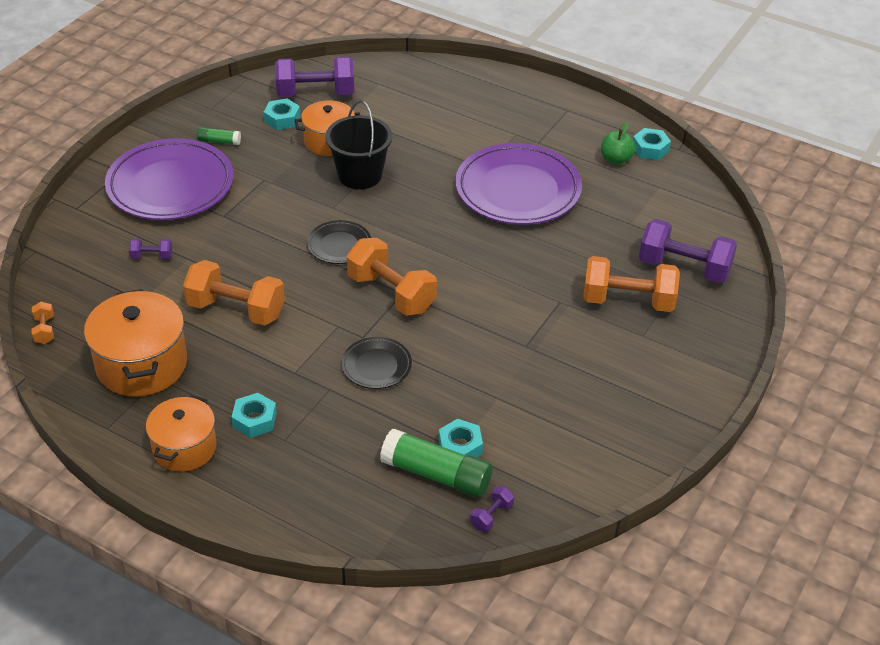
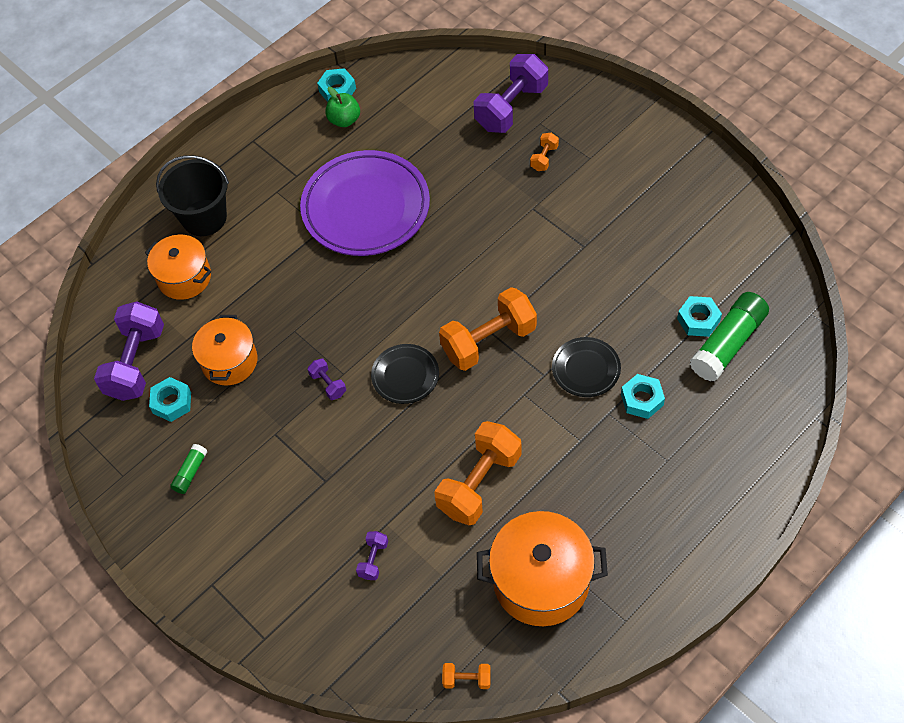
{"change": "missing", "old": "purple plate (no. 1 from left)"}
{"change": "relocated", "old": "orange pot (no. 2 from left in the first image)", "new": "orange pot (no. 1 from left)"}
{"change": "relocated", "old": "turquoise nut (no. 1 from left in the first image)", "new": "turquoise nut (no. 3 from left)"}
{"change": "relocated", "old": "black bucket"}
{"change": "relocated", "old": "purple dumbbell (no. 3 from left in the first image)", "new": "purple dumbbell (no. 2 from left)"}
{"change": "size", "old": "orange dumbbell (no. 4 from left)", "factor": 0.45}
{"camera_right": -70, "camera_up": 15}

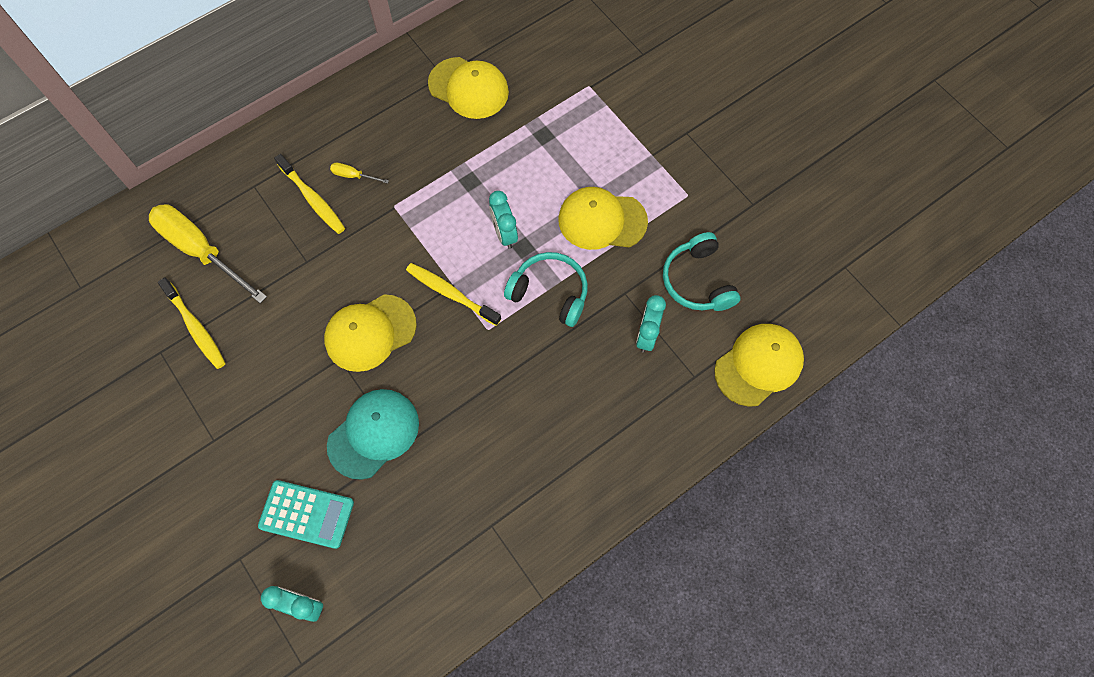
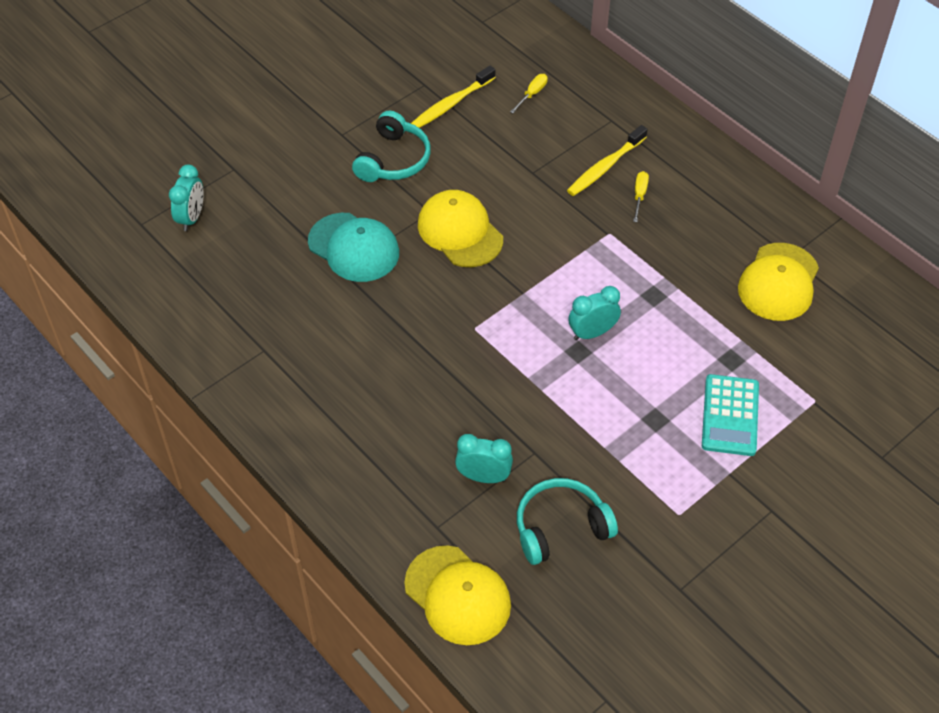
{"change": "size", "old": "yellow screwdriver (no. 1 from left)", "factor": 0.41}
{"change": "relocated", "old": "turquoise calculator"}
{"change": "missing", "old": "yellow toothbrush (no. 3 from left)"}
{"change": "relocated", "old": "turquoise headphones (no. 1 from left)"}
{"change": "missing", "old": "yellow cap (no. 3 from left)"}
{"camera_right": 85, "camera_up": -15}

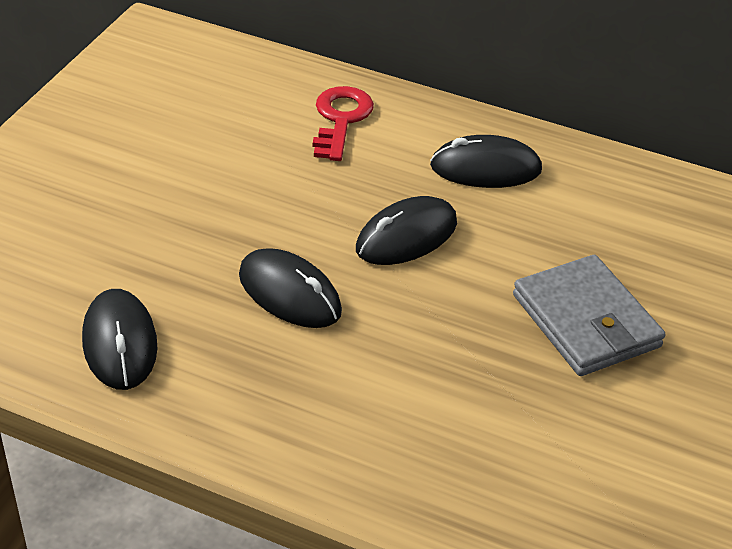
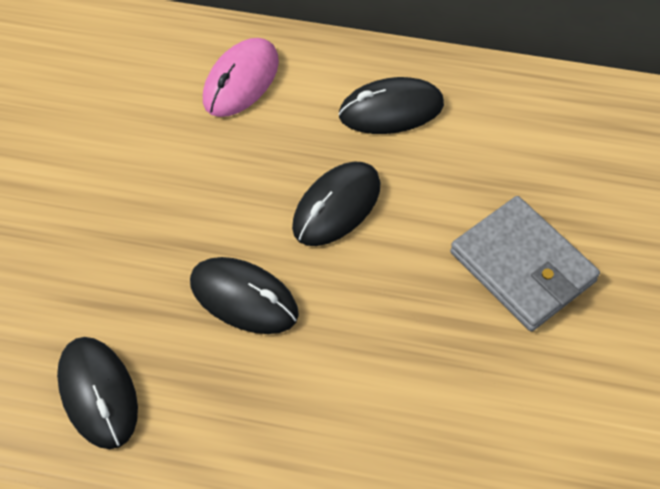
{"change": "exchanged", "old": "red key", "new": "pink mouse"}
{"camera_right": -10, "camera_up": 15}

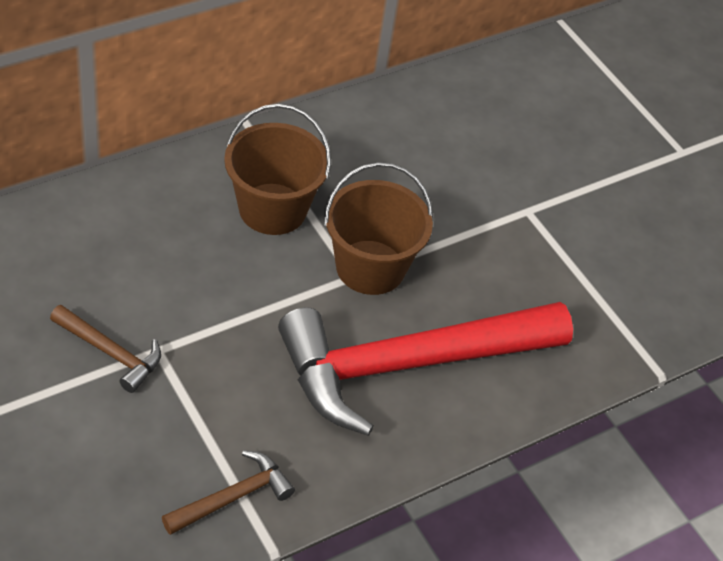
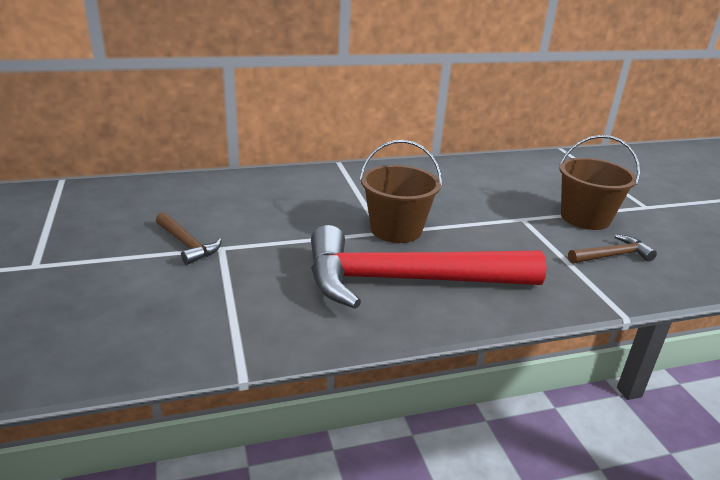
{"change": "relocated", "old": "brown hammer (no. 2 from left)"}
{"change": "relocated", "old": "brown bucket (no. 1 from left in the first image)", "new": "brown bucket (no. 2 from left)"}
{"camera_right": 20, "camera_up": -20}

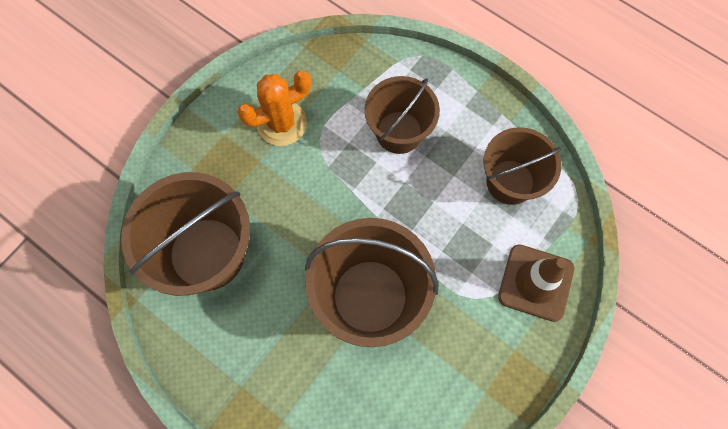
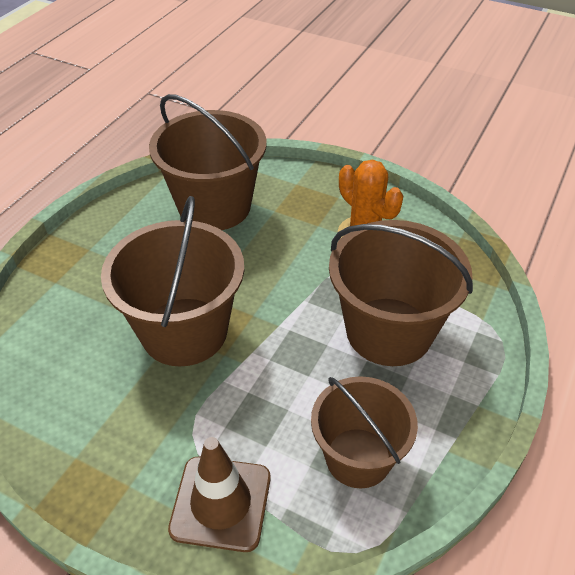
{"change": "size", "old": "brown bucket (no. 3 from left in the first image)", "factor": 1.52}
{"camera_right": 80, "camera_up": -25}

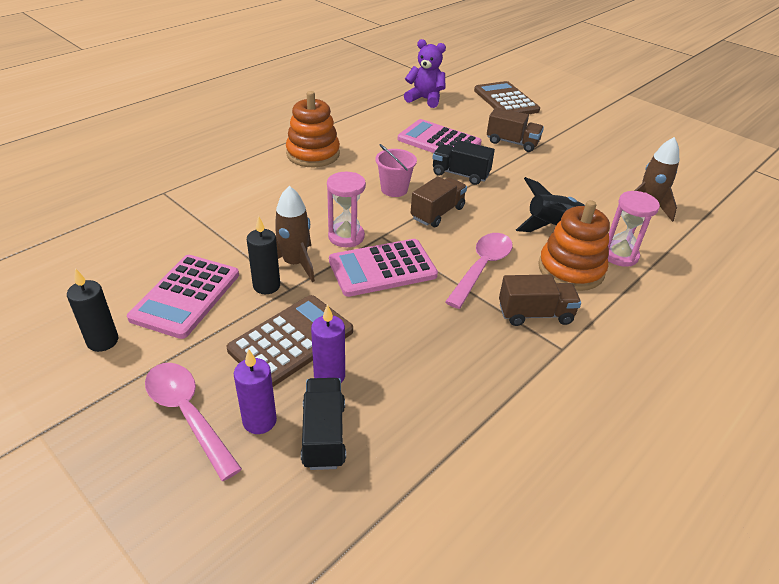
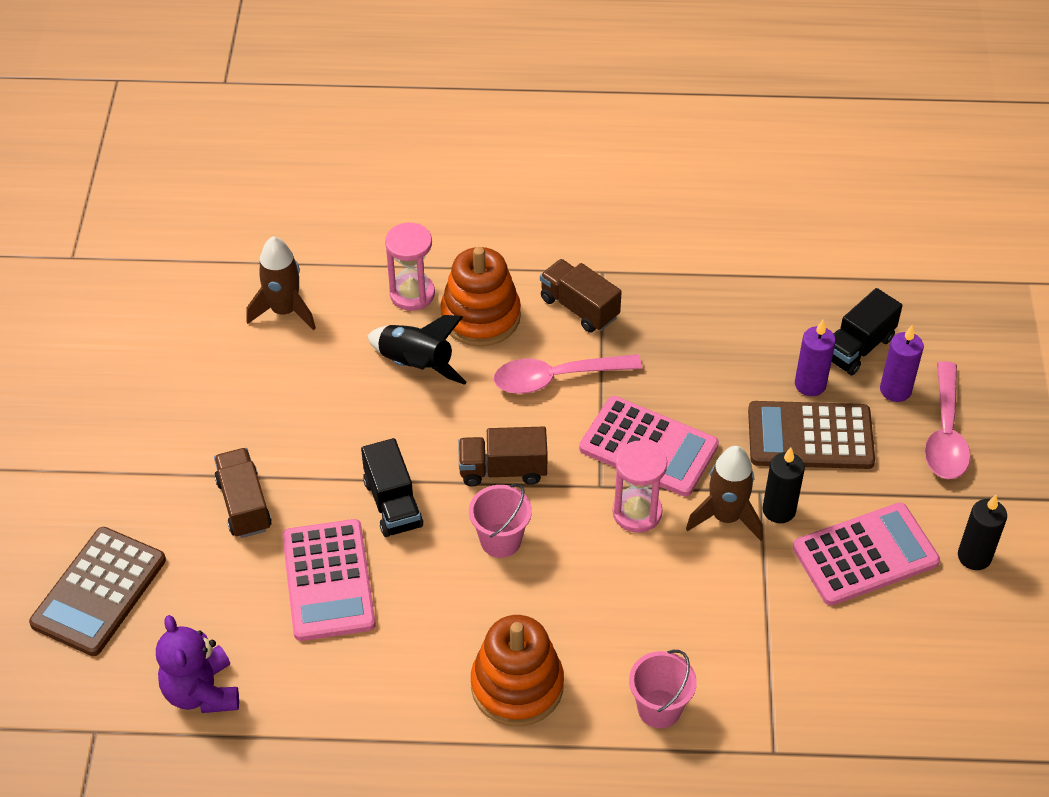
{"change": "appeared", "new": "pink bucket (no. 2 from left)"}
{"camera_right": -130, "camera_up": 10}

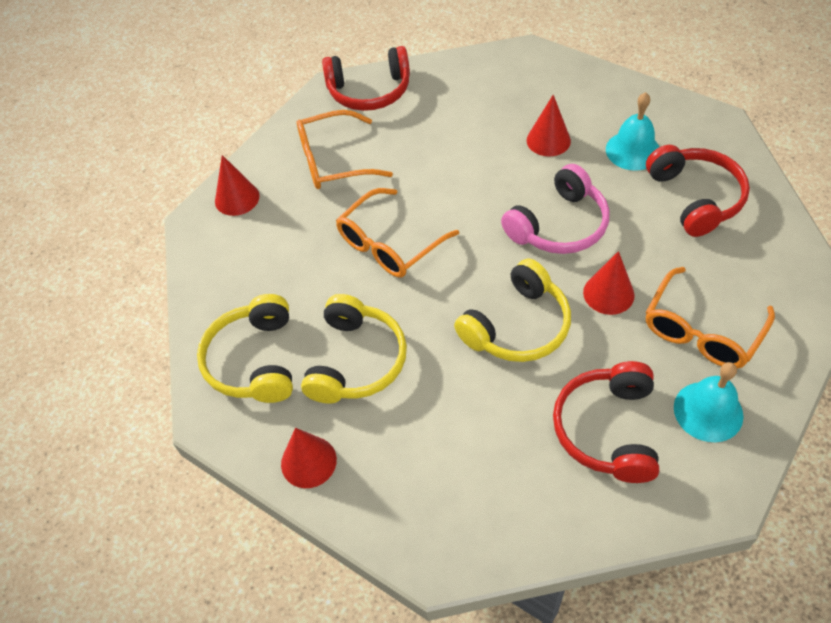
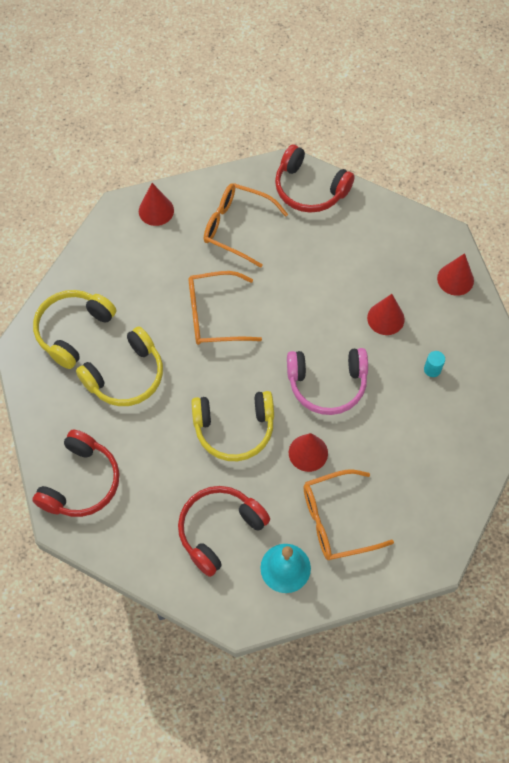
{"change": "relocated", "old": "red cone (no. 2 from left in the first image)", "new": "red cone (no. 4 from left)"}
{"change": "exchanged", "old": "turquoise bell (no. 1 from left)", "new": "turquoise cylinder"}
{"change": "relocated", "old": "red headphones (no. 3 from left in the first image)", "new": "red headphones (no. 1 from left)"}
{"camera_right": 35, "camera_up": 10}

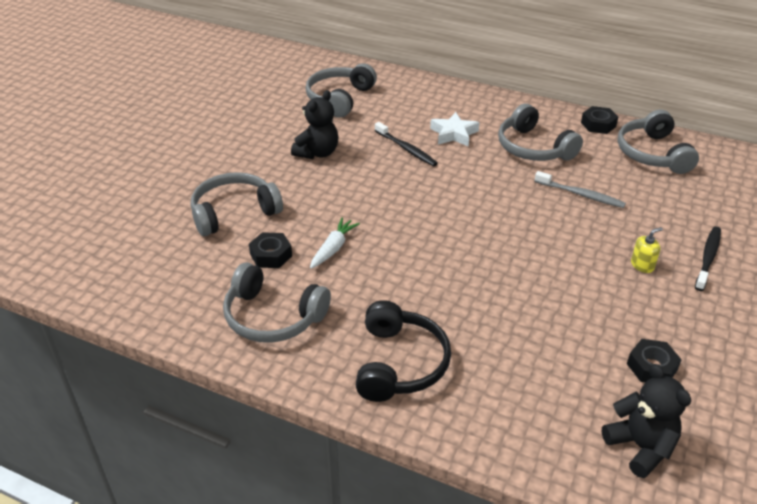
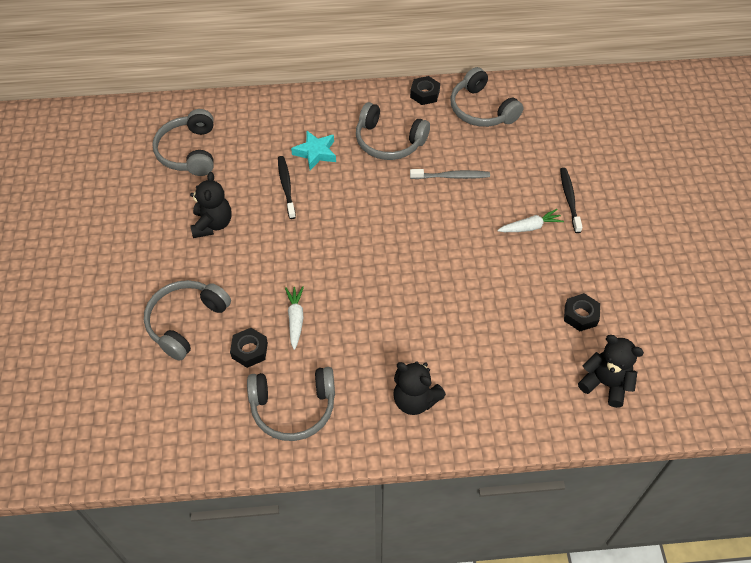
{"change": "exchanged", "old": "black headphones", "new": "black teddy bear (no. 2 from left)"}
{"change": "spun", "old": "black toothbrush (no. 1 from left)", "degrees": -120}
{"change": "colour", "old": "white star", "new": "turquoise star"}
{"change": "exchanged", "old": "yellow soap dispenser", "new": "white carrot (no. 2 from left)"}
{"camera_right": -30, "camera_up": 15}

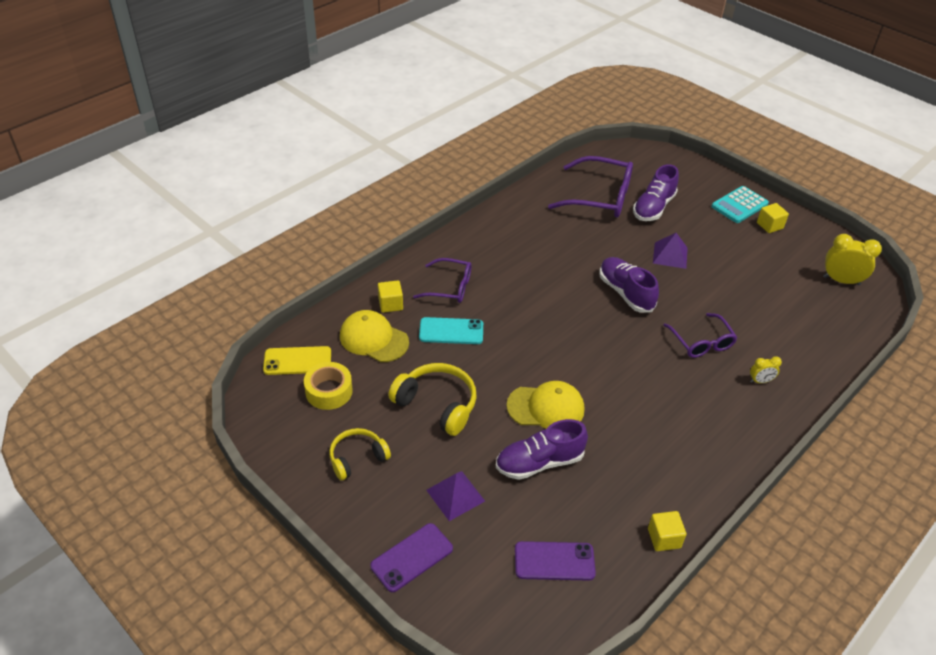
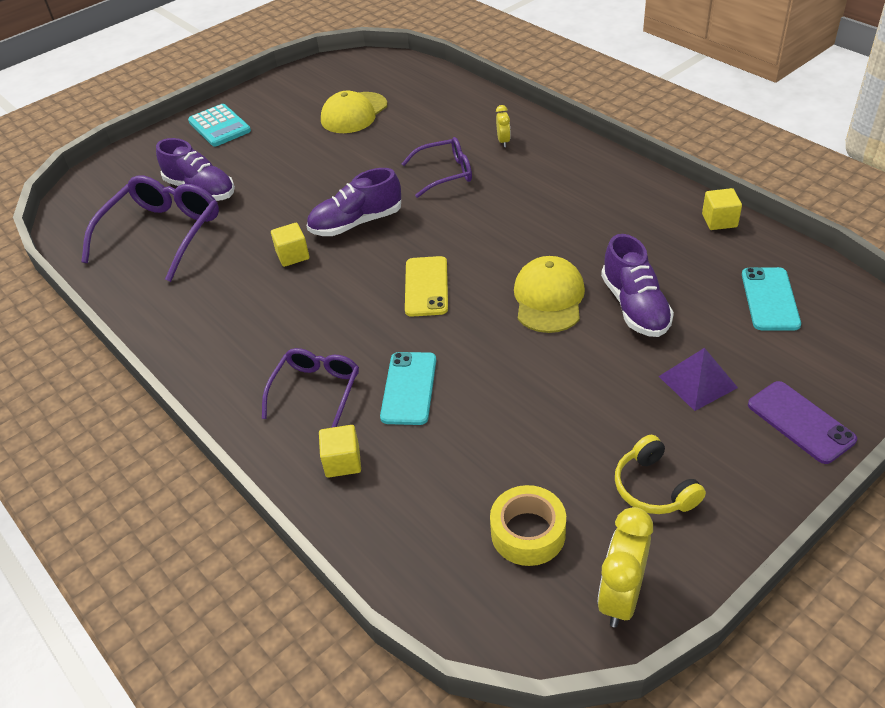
{"change": "relocated", "old": "yellow phone"}
{"change": "relocated", "old": "yellow cap (no. 1 from left)"}
{"change": "missing", "old": "yellow headphones (no. 2 from left)"}
{"change": "colour", "old": "purple phone (no. 2 from left)", "new": "turquoise phone (no. 2 from left)"}
{"change": "missing", "old": "purple pyramid (no. 2 from left)"}
{"change": "relocated", "old": "yellow cube (no. 3 from left in the first image)", "new": "yellow cube (no. 1 from left)"}
{"change": "relocated", "old": "yellow clock (no. 2 from left)"}
{"camera_right": -80, "camera_up": 0}

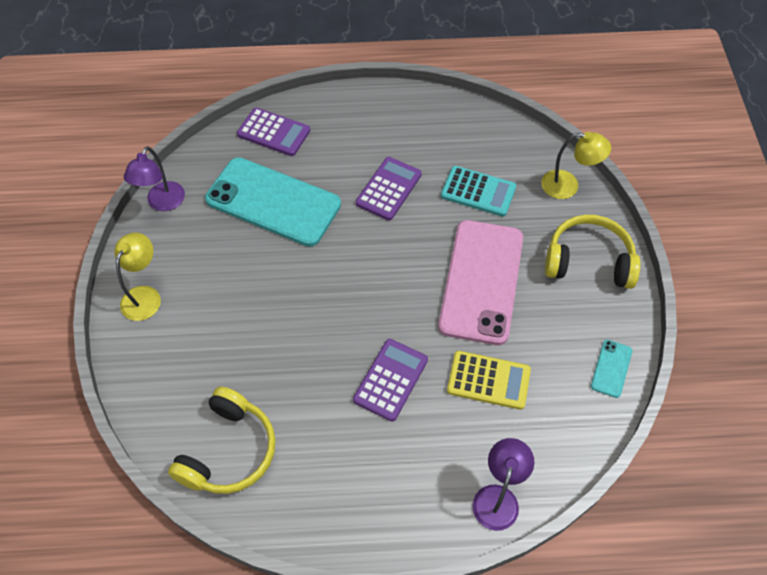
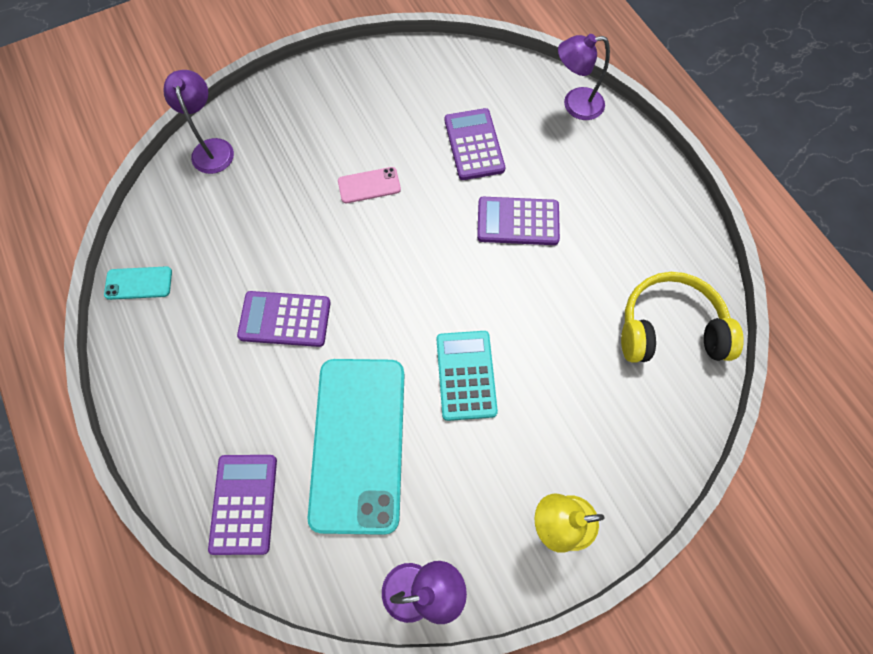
{"change": "size", "old": "pink phone", "factor": 0.41}
{"change": "relocated", "old": "turquoise calculator"}
{"change": "colour", "old": "yellow calculator", "new": "purple calculator (no. 3 from left)"}
{"change": "colour", "old": "yellow lamp (no. 2 from left)", "new": "purple lamp (no. 1 from left)"}
{"change": "missing", "old": "yellow headphones (no. 2 from left)"}
{"change": "relocated", "old": "turquoise phone (no. 2 from left in the first image)", "new": "turquoise phone (no. 1 from left)"}
{"camera_right": -115, "camera_up": 10}

